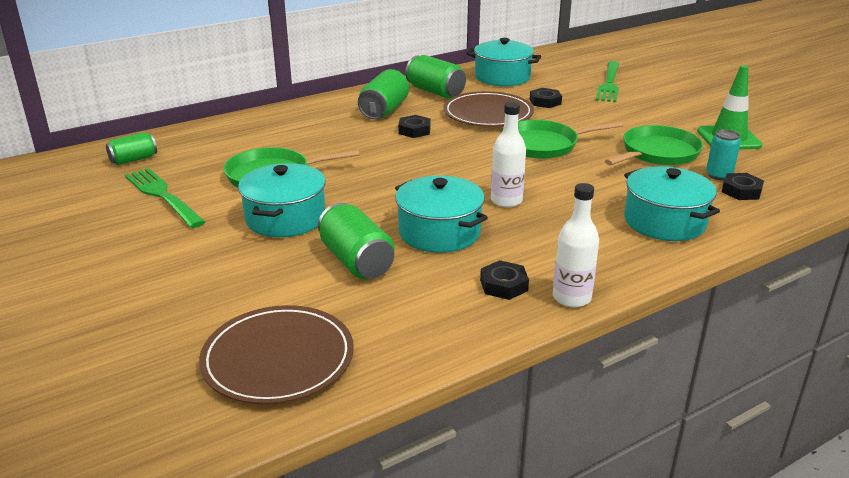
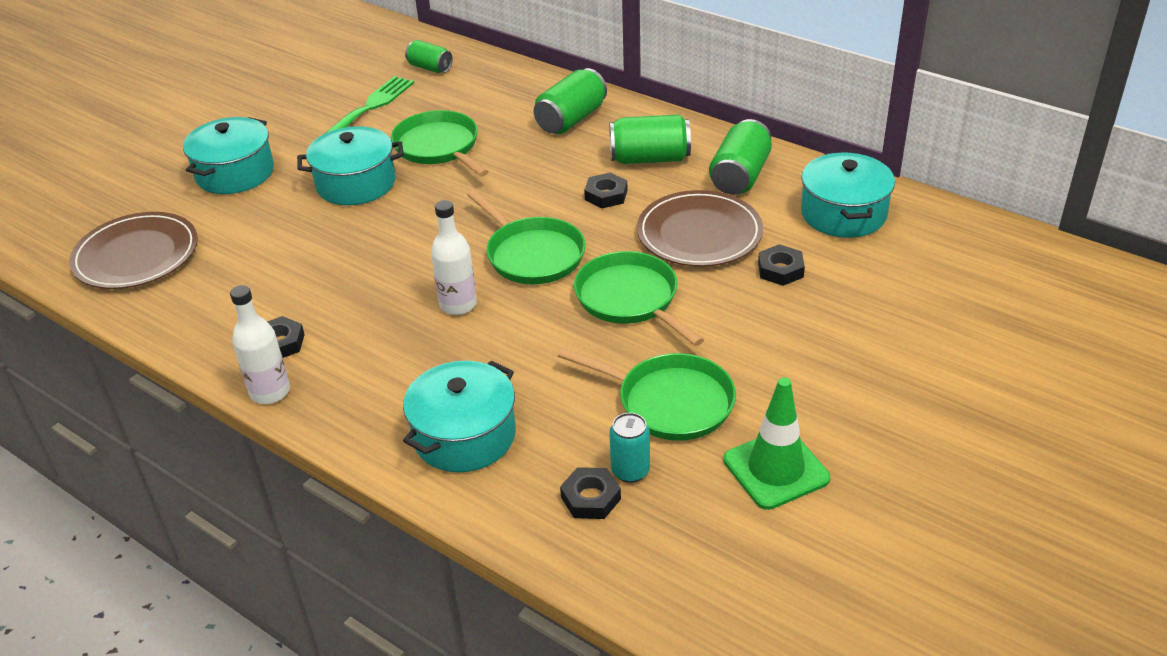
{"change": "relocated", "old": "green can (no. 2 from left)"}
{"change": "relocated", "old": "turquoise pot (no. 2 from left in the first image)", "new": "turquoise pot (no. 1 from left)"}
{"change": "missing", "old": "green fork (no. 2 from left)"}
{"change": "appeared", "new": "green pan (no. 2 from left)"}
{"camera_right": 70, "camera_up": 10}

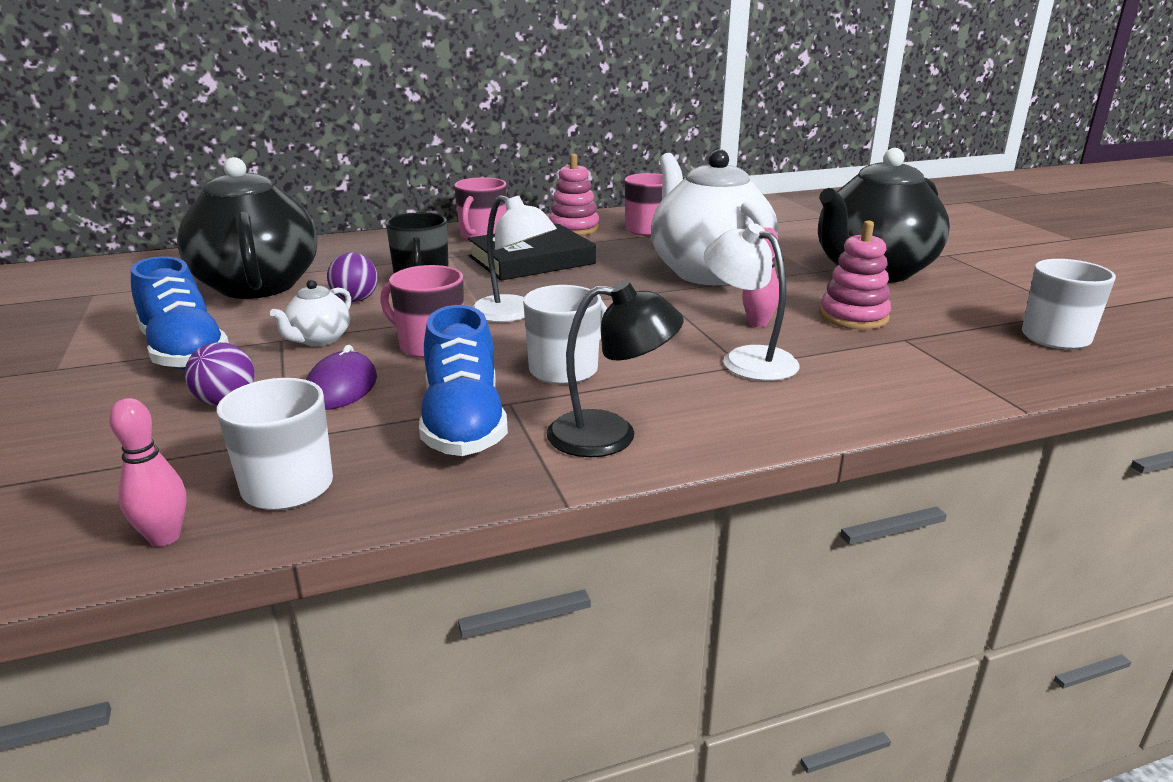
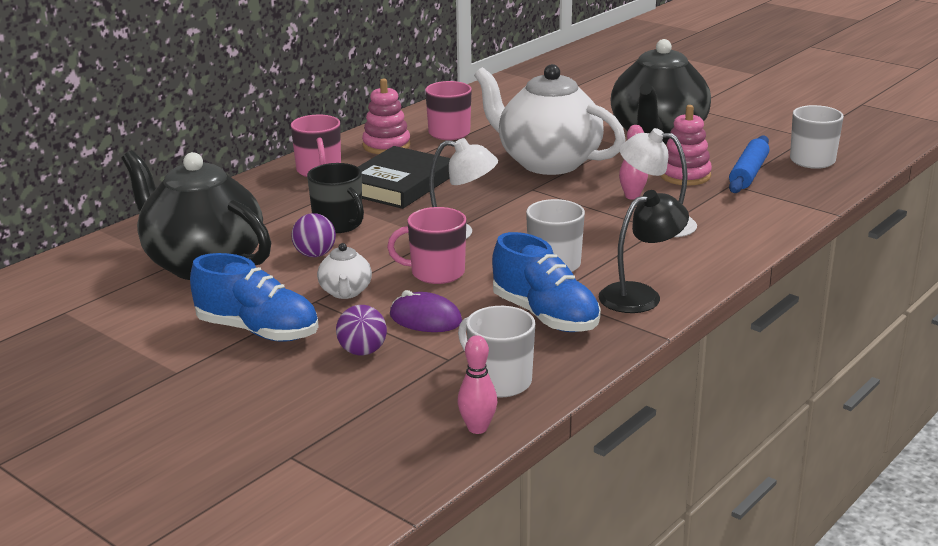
{"change": "spun", "old": "purple mouse", "degrees": -45}
{"change": "appeared", "new": "blue rolling pin"}
{"camera_right": -30, "camera_up": 0}

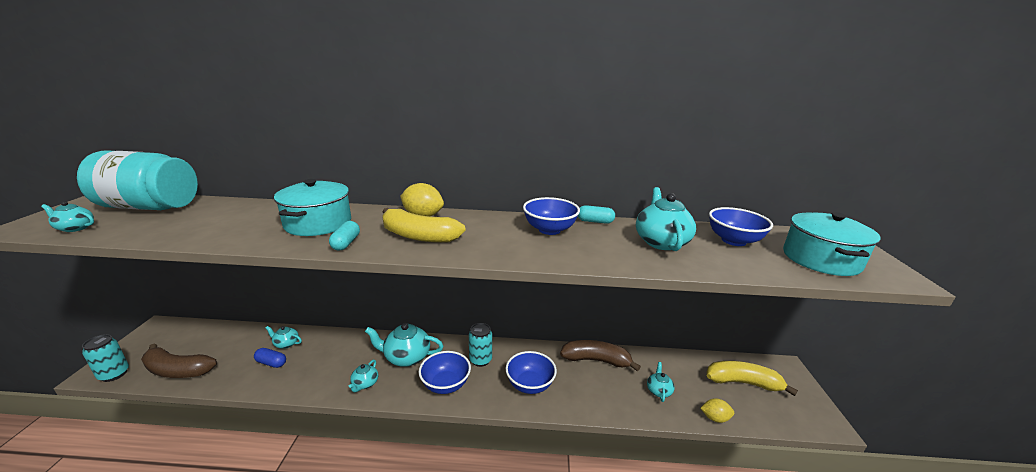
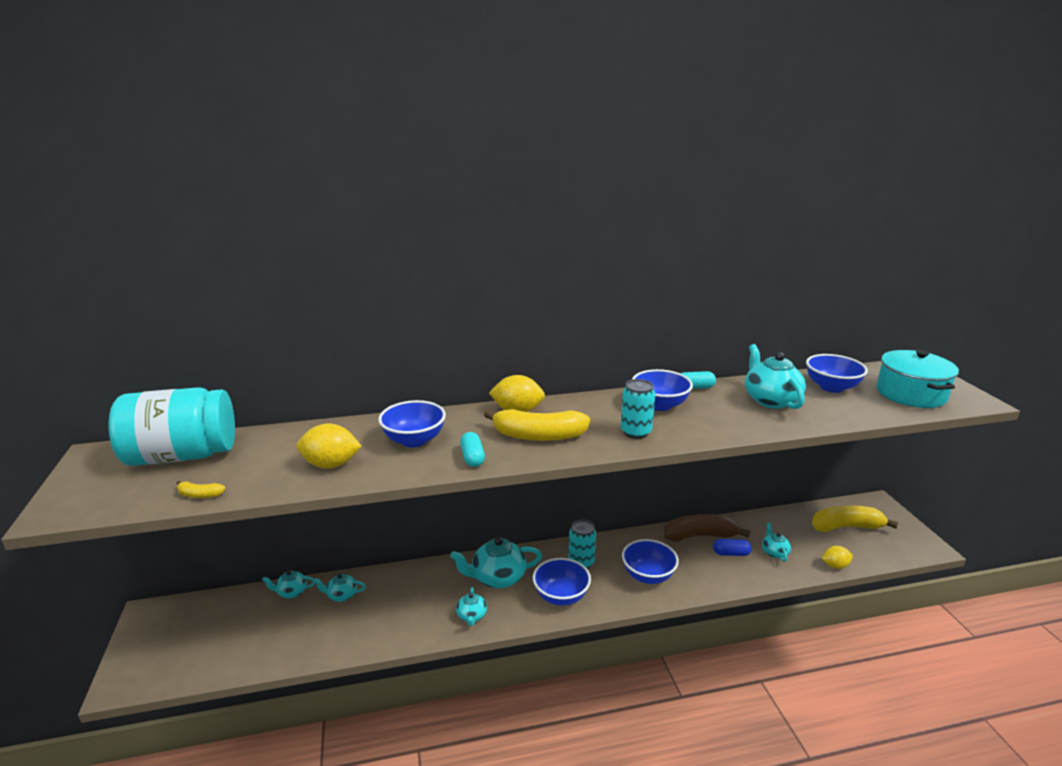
{"change": "relocated", "old": "turquoise teapot (no. 1 from left)"}
{"change": "relocated", "old": "turquoise can (no. 1 from left in the first image)", "new": "turquoise can (no. 2 from left)"}
{"change": "missing", "old": "brown banana (no. 1 from left)"}
{"change": "relocated", "old": "blue capsule"}
{"change": "exchanged", "old": "turquoise pot (no. 1 from left)", "new": "blue bowl (no. 1 from left)"}
{"change": "appeared", "new": "yellow banana (no. 1 from left)"}
{"change": "appeared", "new": "yellow lemon (no. 1 from left)"}
{"camera_right": -15, "camera_up": 0}

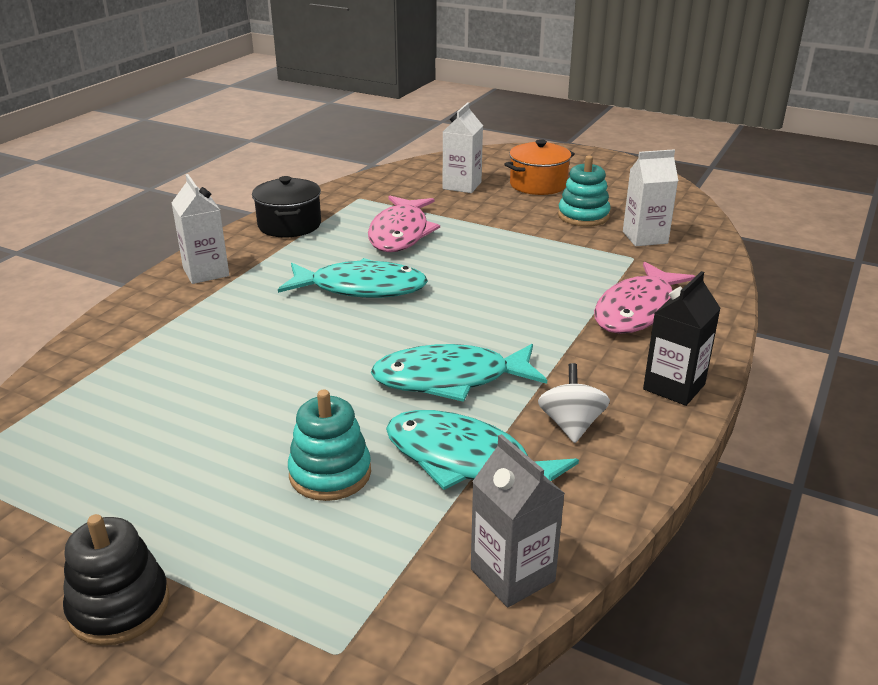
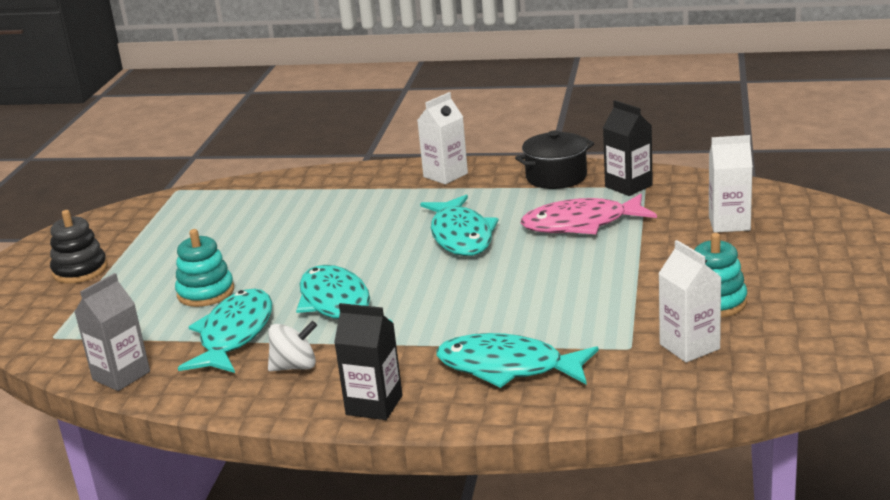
{"change": "missing", "old": "orange pot"}
{"change": "colour", "old": "pink fish (no. 2 from left)", "new": "turquoise fish (no. 4 from left)"}
{"change": "appeared", "new": "black carton (no. 2 from left)"}
{"camera_right": 75, "camera_up": -5}

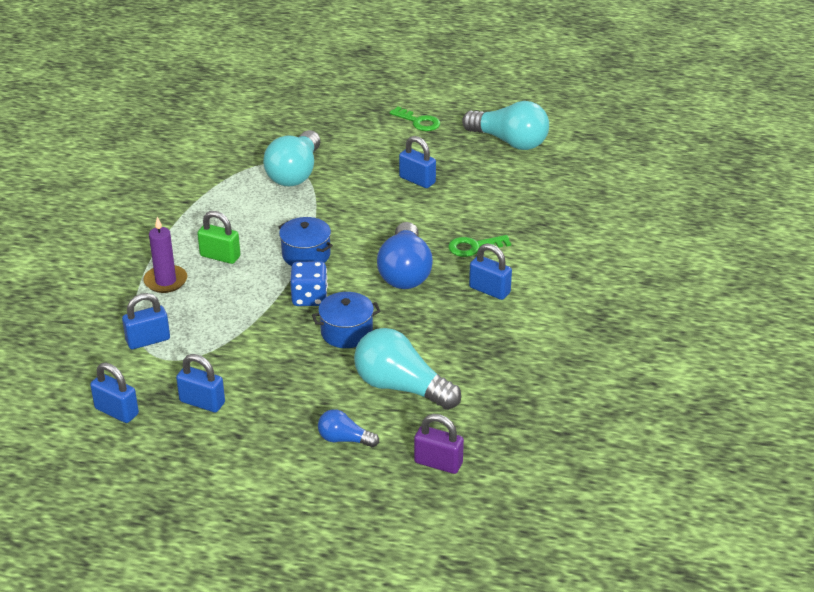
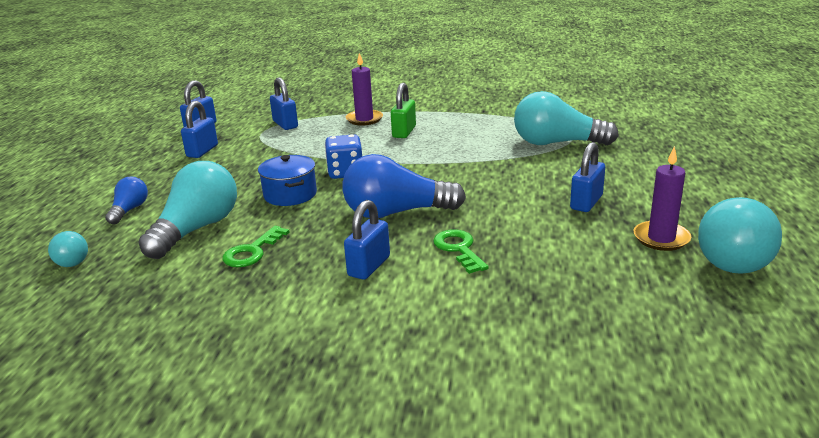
{"change": "missing", "old": "blue pot (no. 1 from left)"}
{"change": "relocated", "old": "green key (no. 1 from left)"}
{"change": "exchanged", "old": "purple padlock", "new": "turquoise light bulb (no. 1 from left)"}
{"change": "appeared", "new": "purple candle (no. 2 from left)"}
{"camera_right": 85, "camera_up": -10}

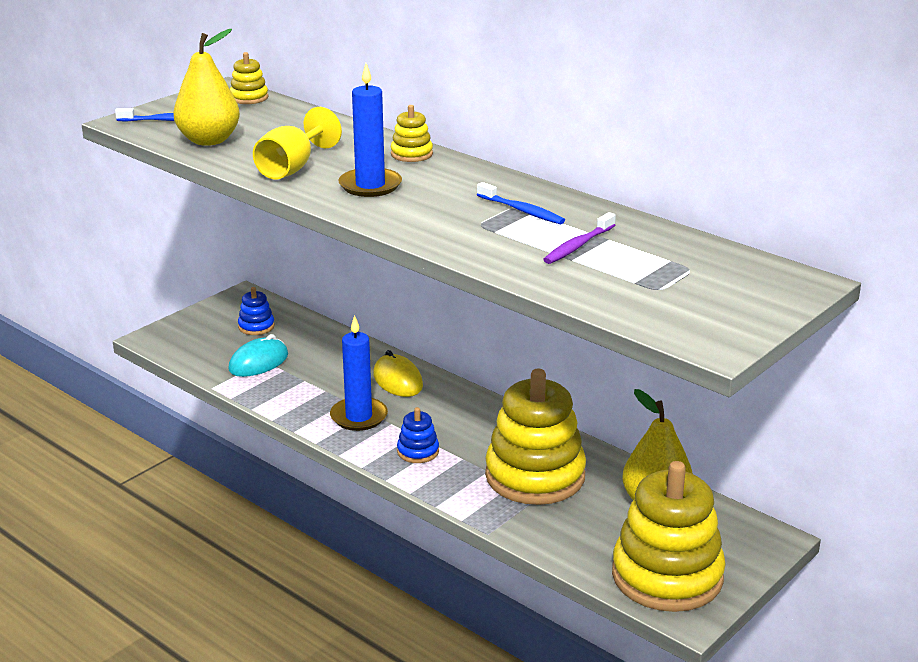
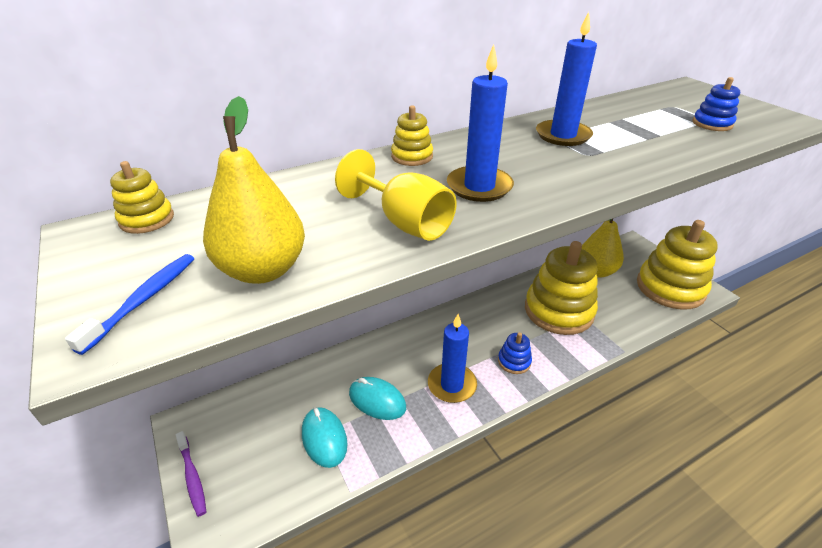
{"change": "relocated", "old": "blue stacking toy (no. 1 from left in the first image)", "new": "blue stacking toy (no. 2 from left)"}
{"change": "missing", "old": "yellow mouse"}
{"change": "exchanged", "old": "blue toothbrush (no. 2 from left)", "new": "blue candle (no. 3 from left)"}
{"change": "relocated", "old": "purple toothbrush"}
{"change": "appeared", "new": "turquoise mouse (no. 2 from left)"}
{"camera_right": -70, "camera_up": 10}

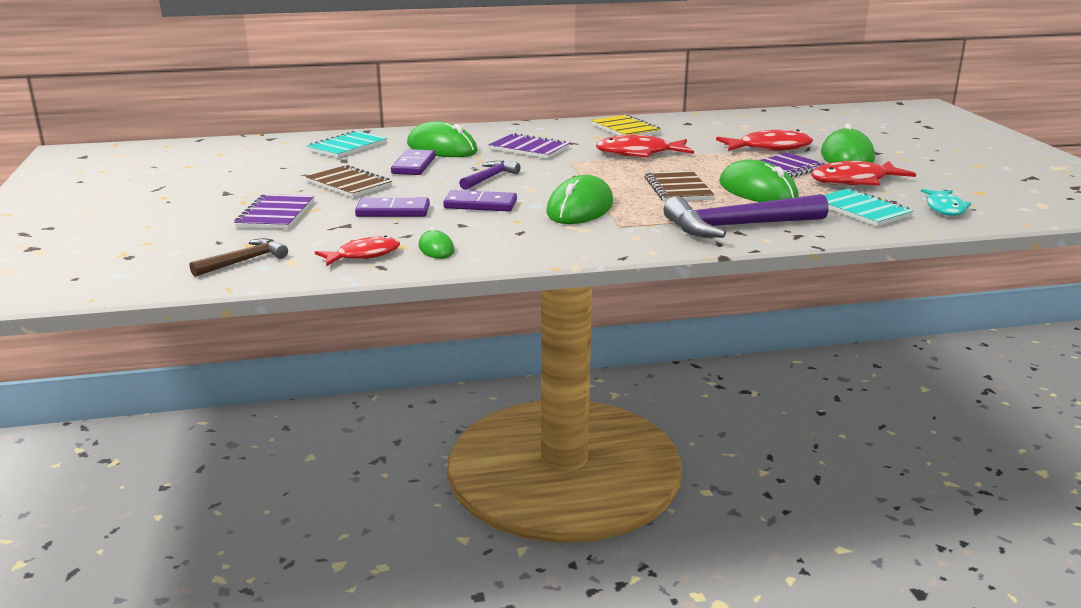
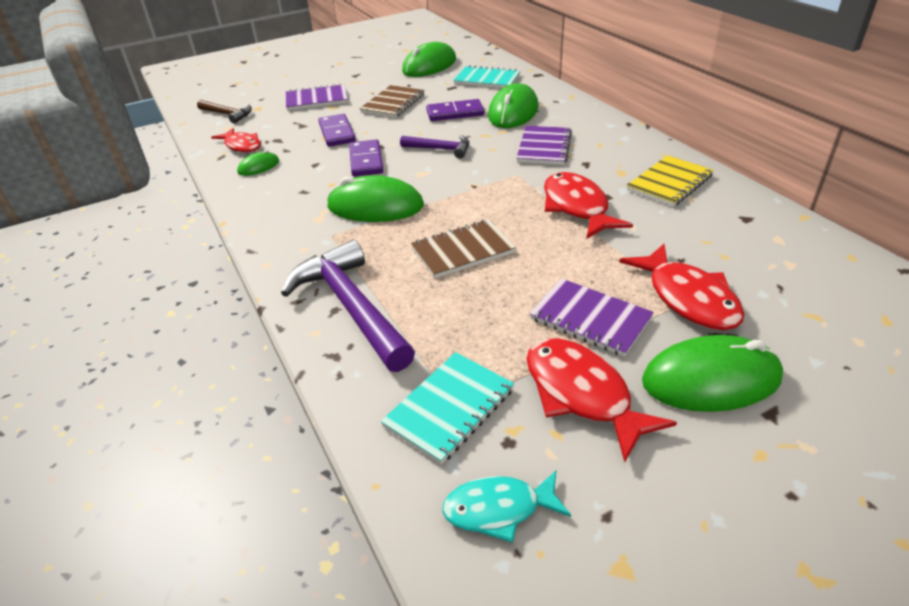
{"change": "relocated", "old": "green mouse (no. 4 from left in the first image)", "new": "green mouse (no. 3 from left)"}
{"camera_right": 75, "camera_up": 15}

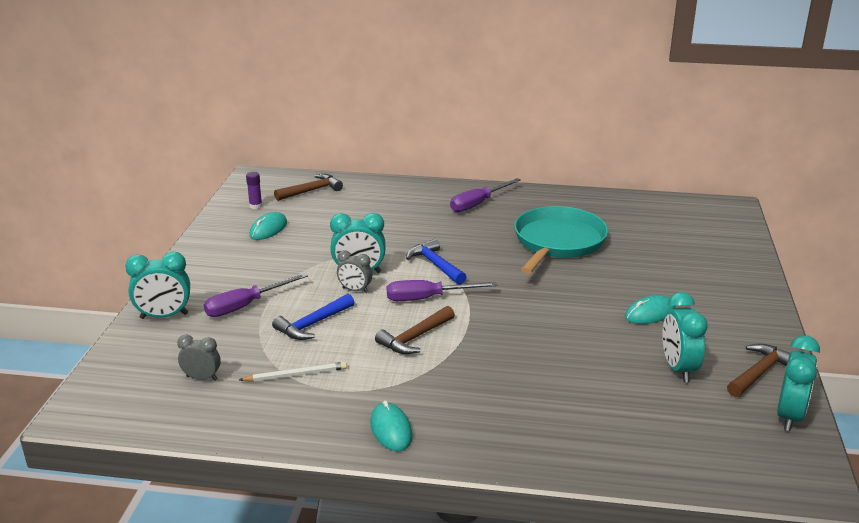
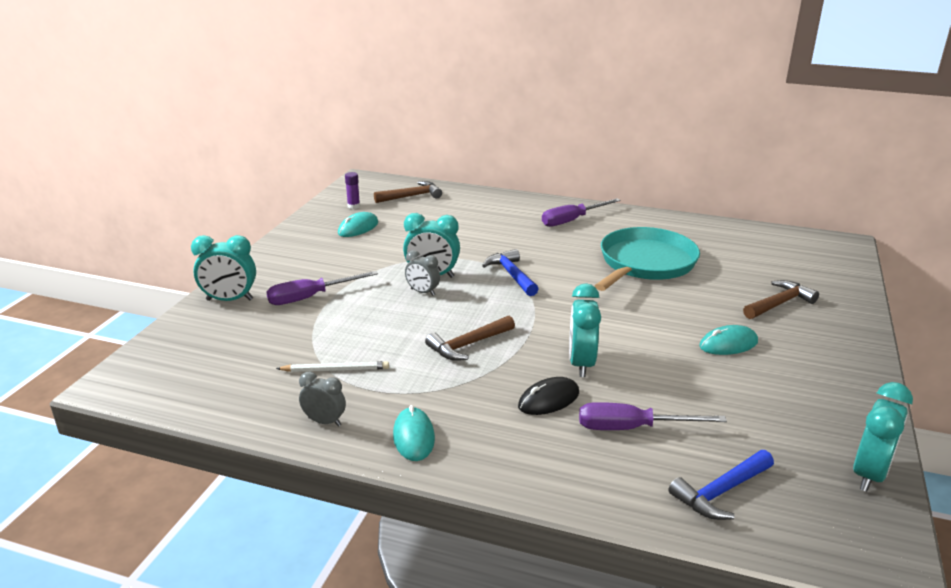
{"change": "relocated", "old": "grey clock (no. 1 from left)"}
{"change": "relocated", "old": "blue hammer (no. 1 from left in the first image)", "new": "blue hammer (no. 2 from left)"}
{"change": "relocated", "old": "purple screwdriver (no. 2 from left in the first image)", "new": "purple screwdriver (no. 3 from left)"}
{"change": "relocated", "old": "turquoise clock (no. 3 from left)"}
{"change": "relocated", "old": "brown hammer (no. 3 from left)"}
{"change": "appeared", "new": "black mouse"}
{"camera_right": 10, "camera_up": 0}

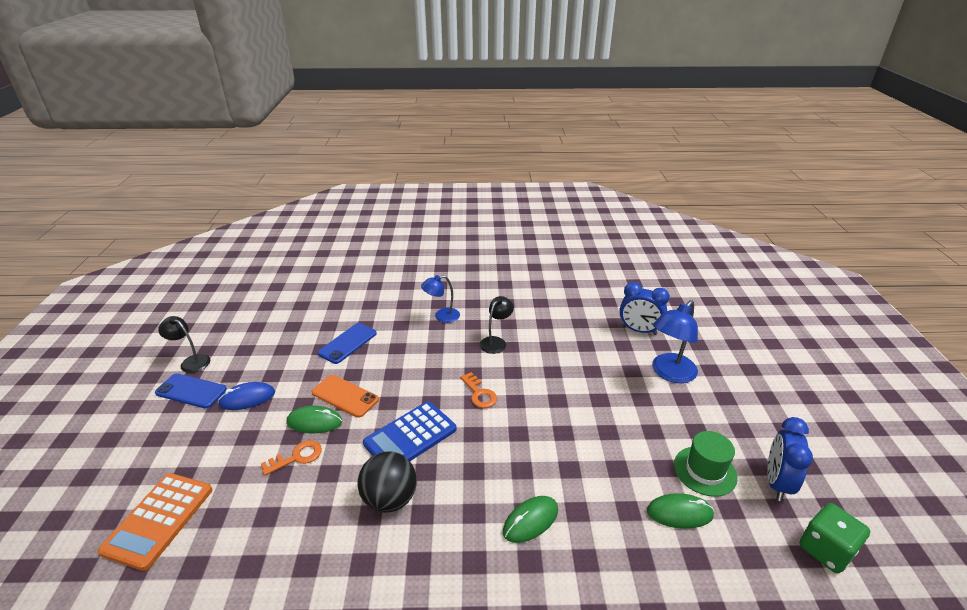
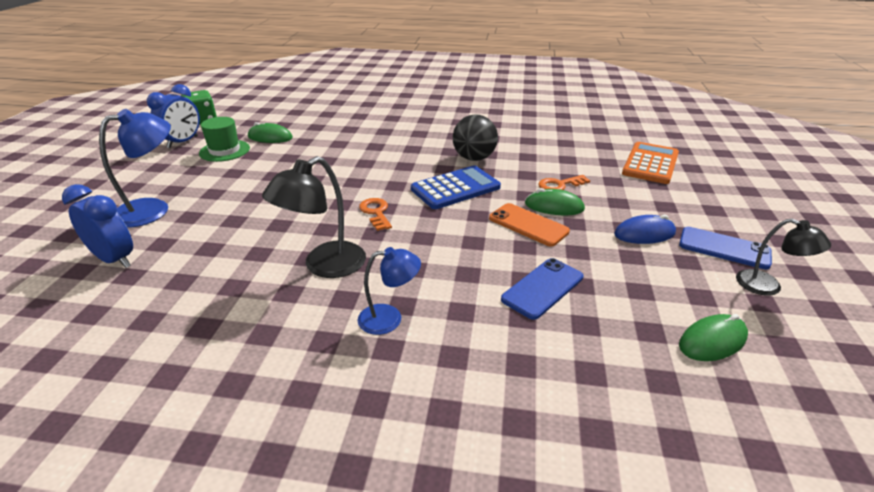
{"change": "size", "old": "black lamp (no. 2 from left in the first image)", "factor": 1.58}
{"change": "relocated", "old": "green mouse (no. 2 from left in the first image)", "new": "green mouse (no. 3 from left)"}
{"camera_right": -170, "camera_up": 0}

